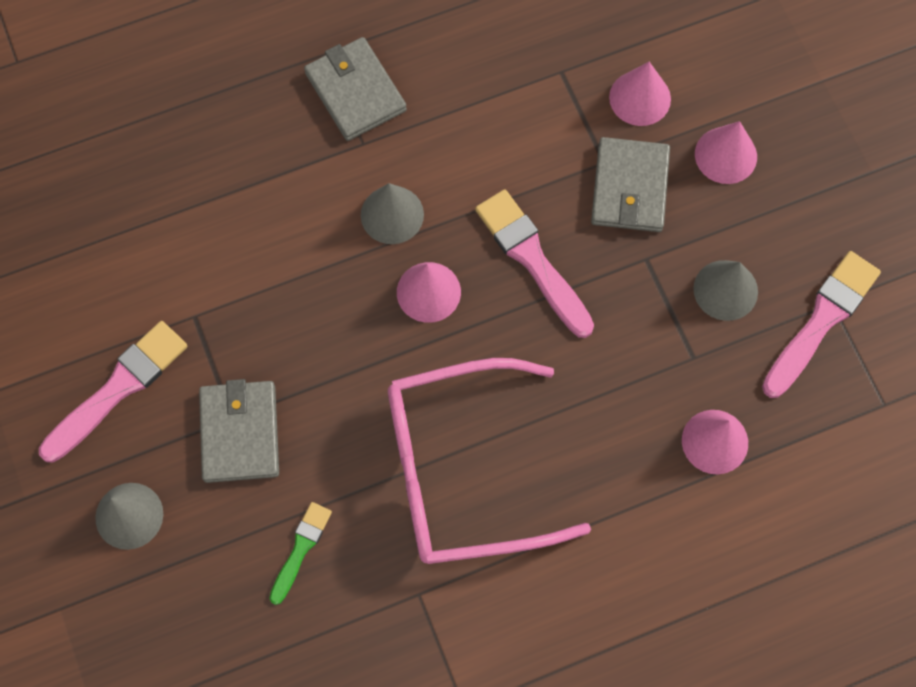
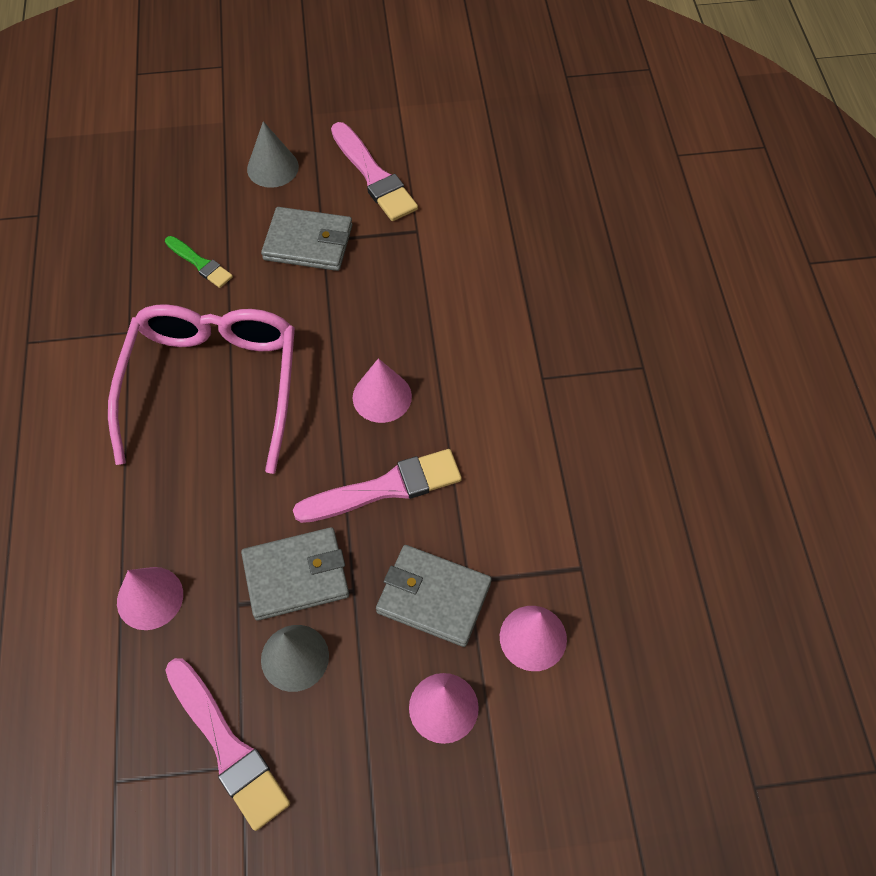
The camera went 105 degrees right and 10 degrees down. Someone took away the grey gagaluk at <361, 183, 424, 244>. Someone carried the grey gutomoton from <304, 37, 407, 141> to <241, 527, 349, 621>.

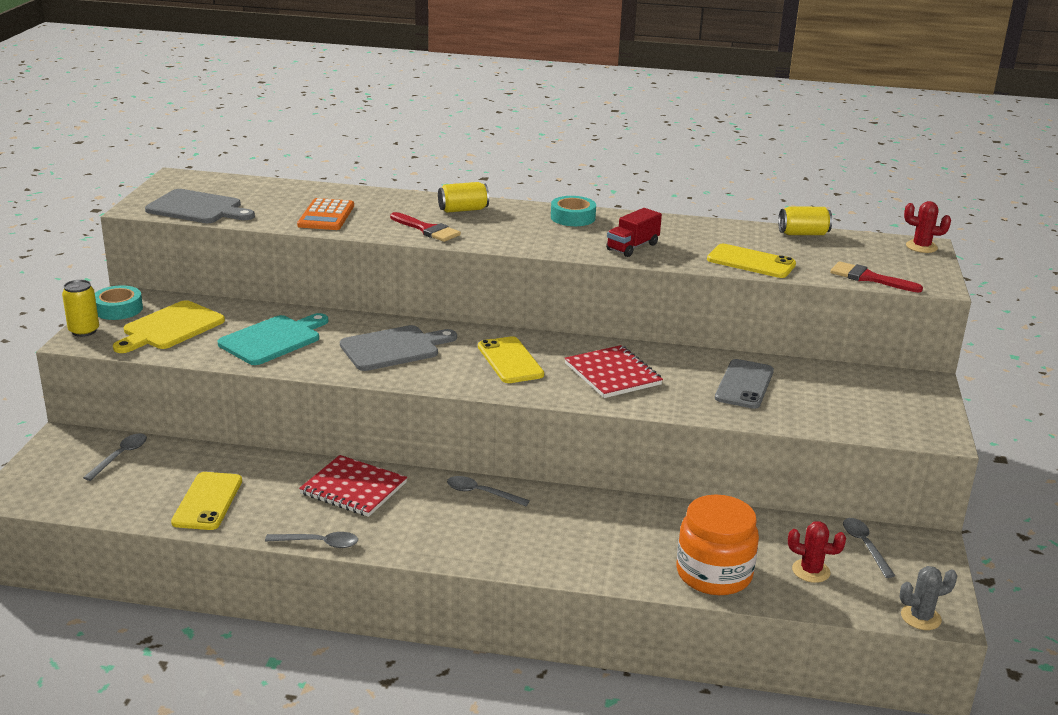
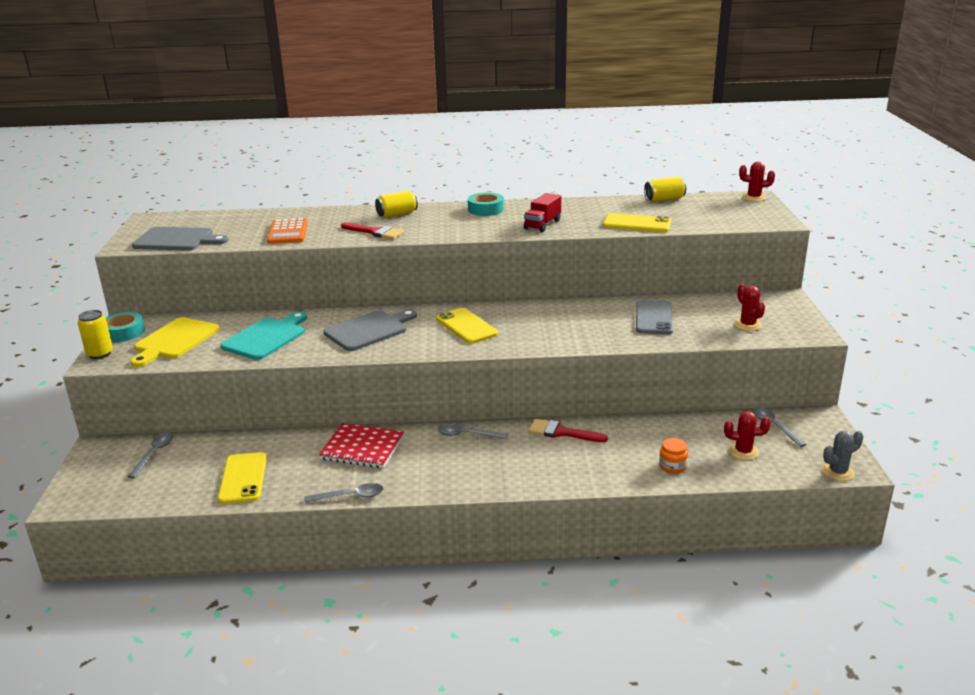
The camera went 10 degrees left and 0 degrees up. Someone took away the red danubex at <565, 345, 663, 398>. Someone put down the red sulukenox at <734, 284, 765, 331>. Someone carried the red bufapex from <830, 261, 923, 293> to <529, 419, 608, 442>. Someone scaled the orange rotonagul at <677, 495, 759, 595> by 0.45.

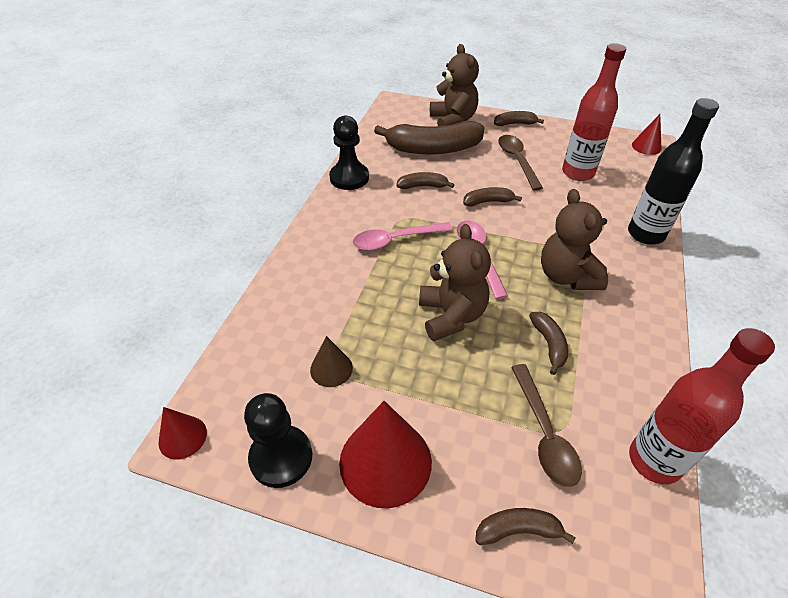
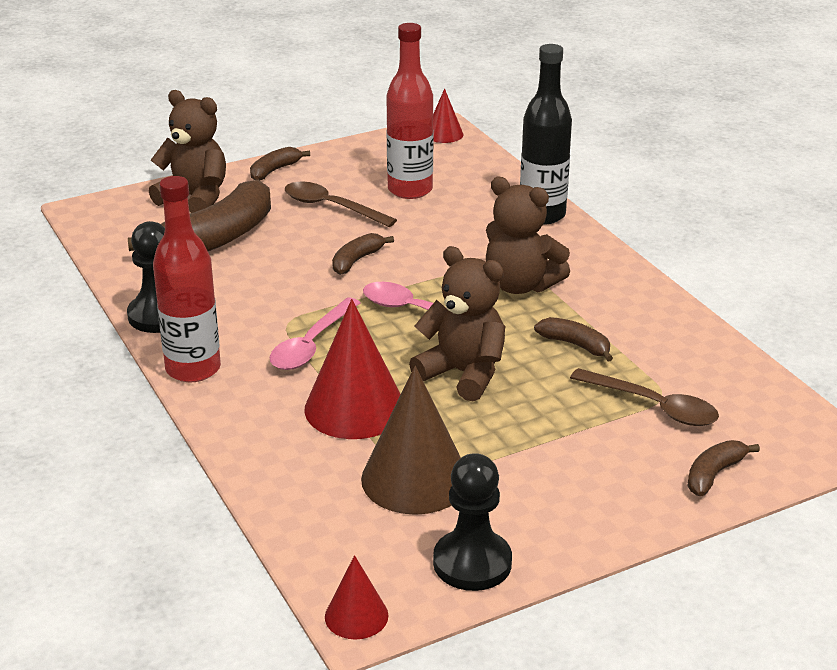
The camera went 45 degrees left and 15 degrees down. Someone took away the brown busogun at <396, 172, 454, 189>. Someone carried the red gagaluk from <339, 401, 432, 509> to <305, 299, 401, 439>. Someone carried the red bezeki from <629, 328, 775, 485> to <153, 176, 221, 382>. Someone scaled the brown gagaluk at <310, 336, 353, 387> by 1.91.

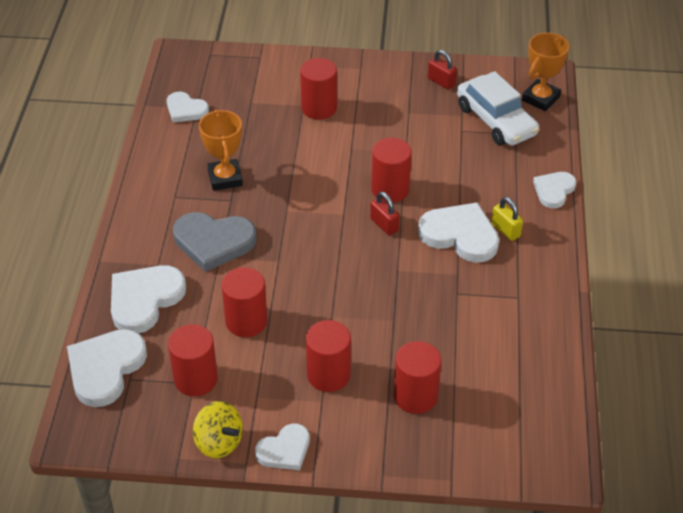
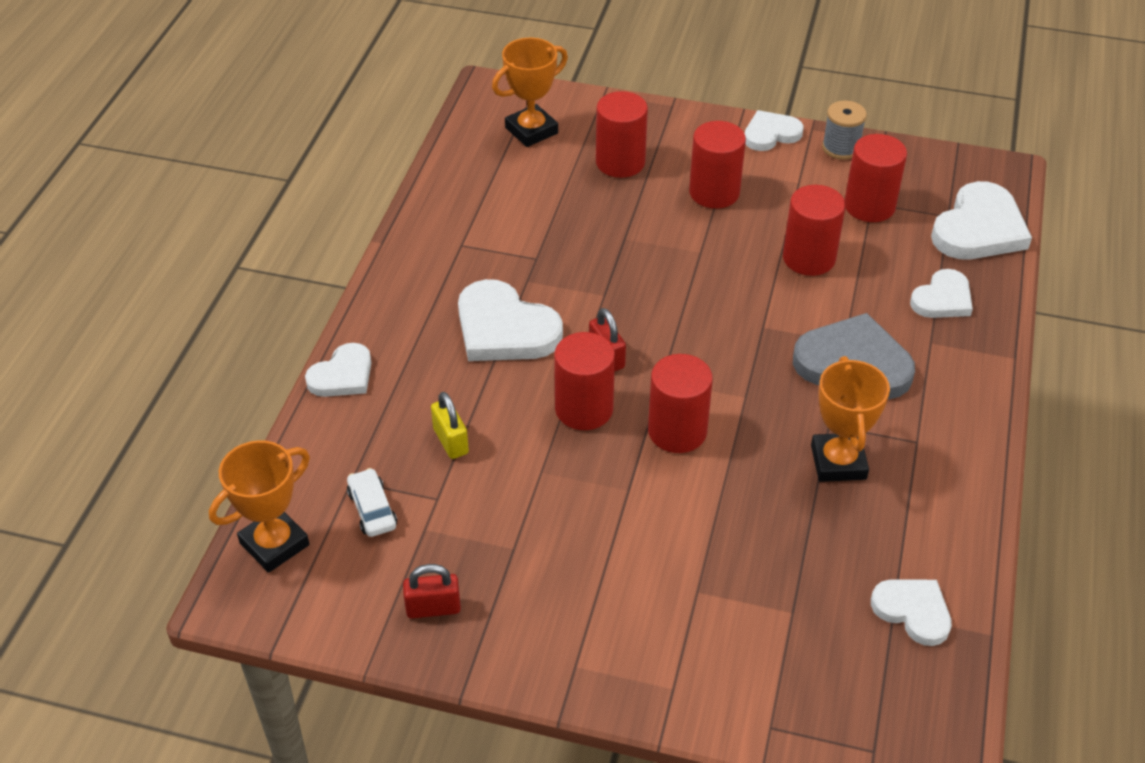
The camera went 170 degrees left and 0 degrees up. Someone put down the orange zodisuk at <492, 38, 568, 147>. Someone carried the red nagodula from <300, 58, 337, 120> to <648, 354, 713, 453>. Someone carried the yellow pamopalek from <492, 197, 523, 241> to <431, 392, 469, 459>. Someone swapped the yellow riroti at <193, 401, 243, 458> for the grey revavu at <822, 101, 867, 160>. Someone rotated the red pamopalek at <428, 50, 457, 90> by 60 degrees counterclockwise. Someone scaled the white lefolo at <111, 265, 186, 334> by 0.61. Someone scaled the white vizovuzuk at <457, 71, 539, 146> by 0.48.

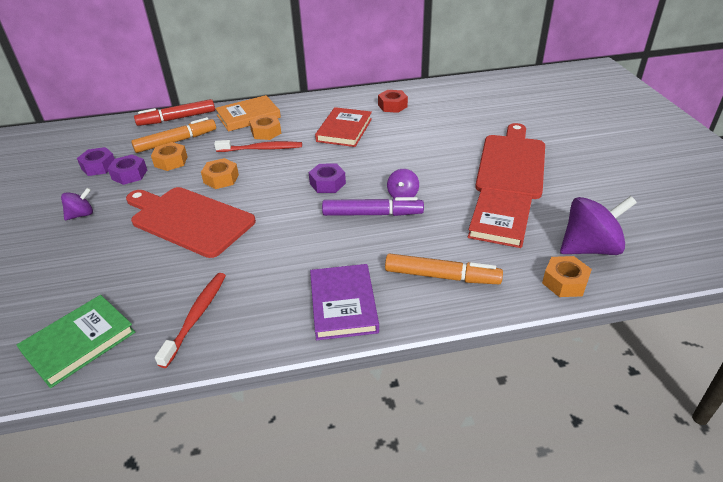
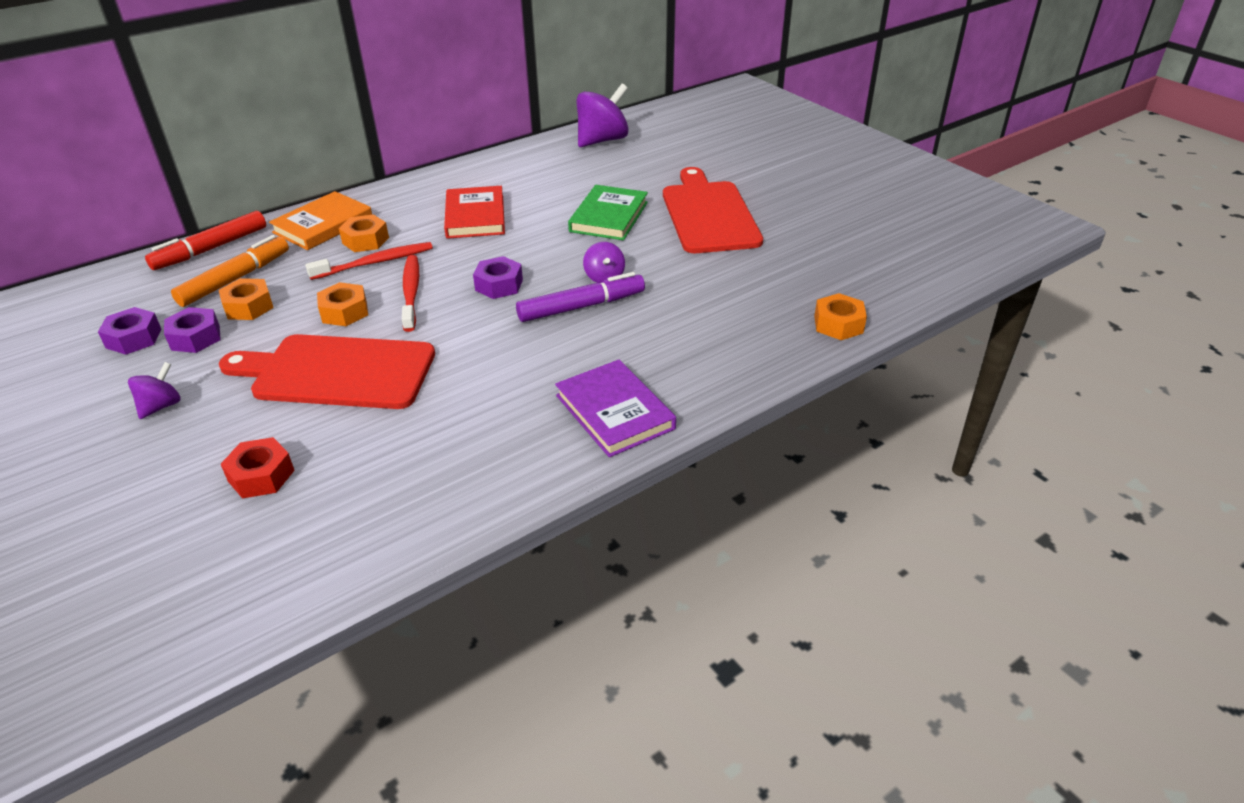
The camera went 25 degrees left and 0 degrees up. Someone took away the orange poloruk at <385, 253, 503, 284>. Someone took away the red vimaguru at <468, 188, 532, 248>. Someone carried the green vimaguru from <17, 295, 135, 388> to <568, 185, 648, 240>. Someone carried the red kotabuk from <155, 273, 226, 368> to <402, 255, 419, 332>. Someone carried the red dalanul from <378, 90, 408, 113> to <221, 437, 295, 499>. Someone carried the purple riroti from <560, 196, 637, 255> to <576, 84, 629, 147>.

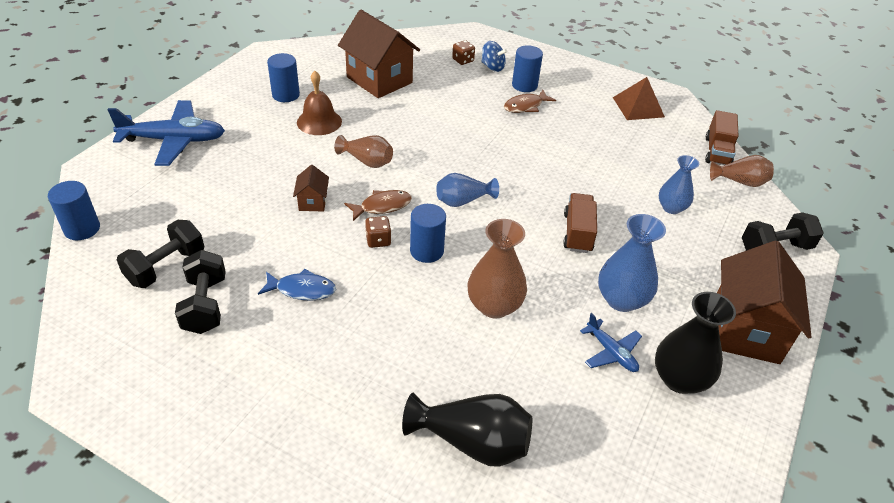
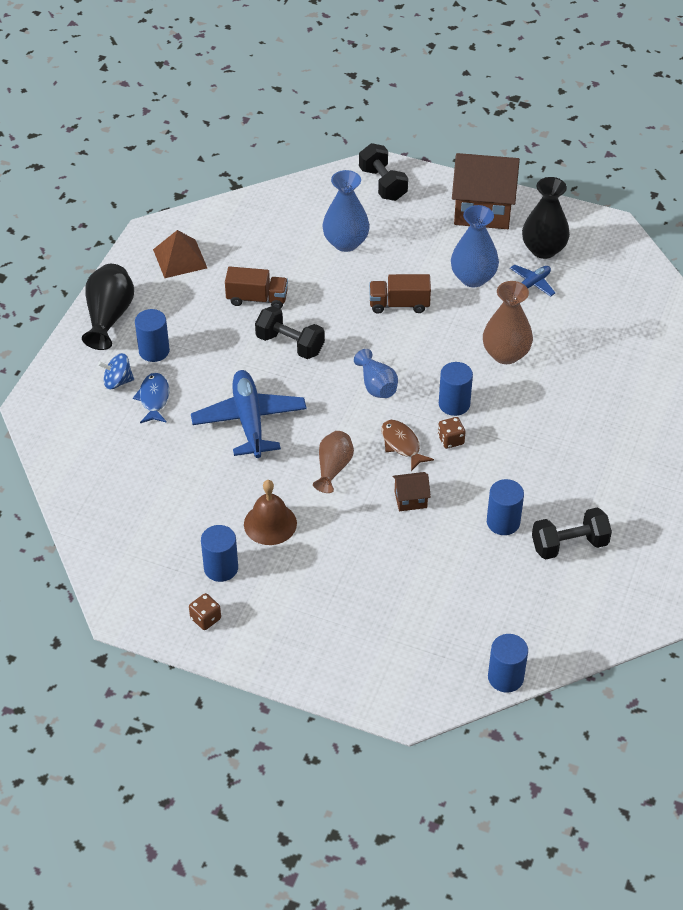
The camera went 95 degrees left and 5 degrees up. Someone took away the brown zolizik at <338, 10, 420, 98>. Someone took away the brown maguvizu at <504, 90, 556, 113>. Someone took away the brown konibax at <710, 155, 774, 187>. Someone put down the blue nagodula at <487, 479, 524, 535>. Someone carried the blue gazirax from <107, 100, 225, 166> to <191, 370, 307, 458>. Someone carried the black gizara from <117, 220, 204, 288> to <255, 306, 325, 359>. Someone carried the blue maguvizu from <258, 269, 336, 301> to <133, 373, 169, 423>. Someone carried the black konibax from <402, 393, 532, 467> to <82, 264, 134, 350>. Someone carried the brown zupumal from <452, 40, 475, 65> to <189, 593, 221, 630>. Someone carried the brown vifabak from <705, 110, 739, 165> to <225, 266, 288, 309>. Someone rotated the blue riroti at <481, 41, 507, 72> by 120 degrees counterclockwise. Someone scaled the blue konibax at <659, 155, 699, 214> by 1.50.

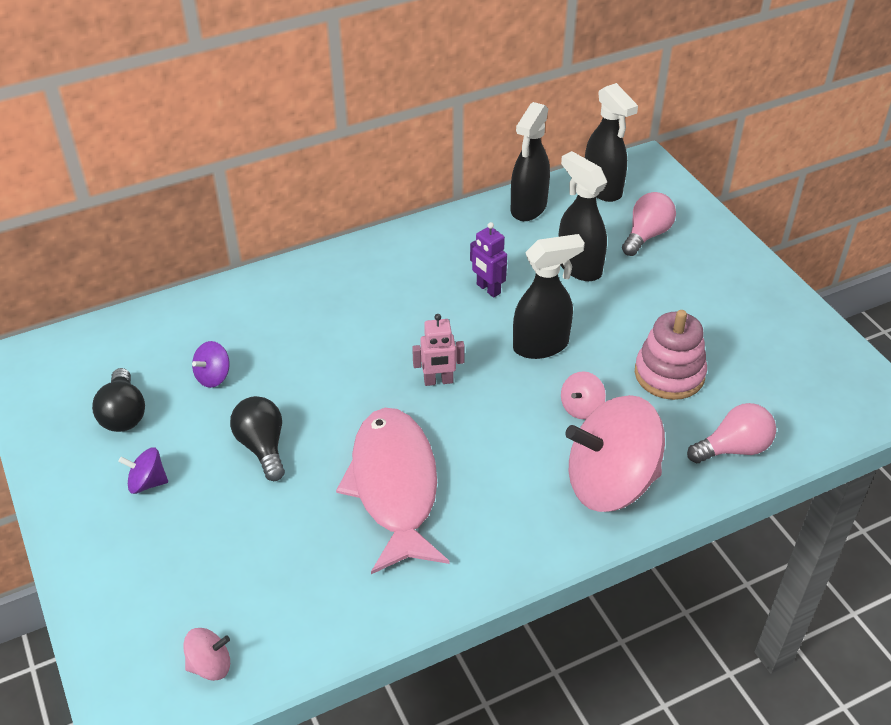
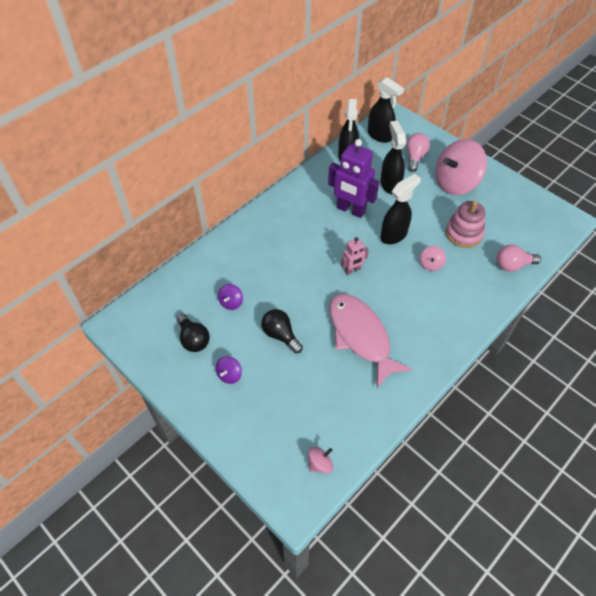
The camera went 20 degrees left and 10 degrees up. Someone carried the pink riroti from <565, 395, 665, 512> to <435, 139, 487, 195>. Someone rotated the purple riroti at <118, 447, 168, 494> by 45 degrees counterclockwise. Someone rotated the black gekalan at <558, 151, 607, 281> by 45 degrees clockwise. Someone rotated the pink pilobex at <687, 403, 776, 463> by 150 degrees counterclockwise. Someone scaled the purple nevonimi at <470, 222, 507, 298> by 1.92.

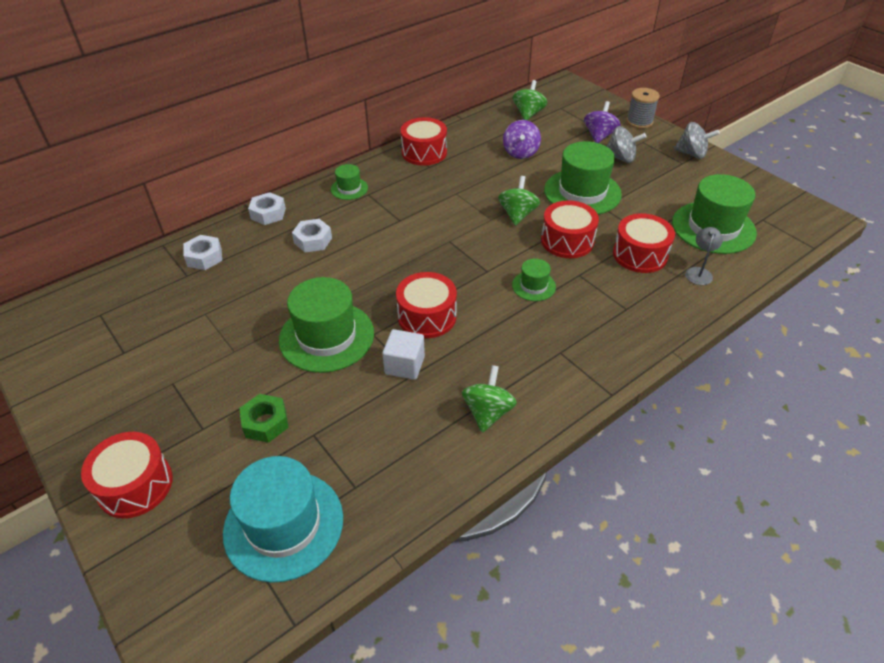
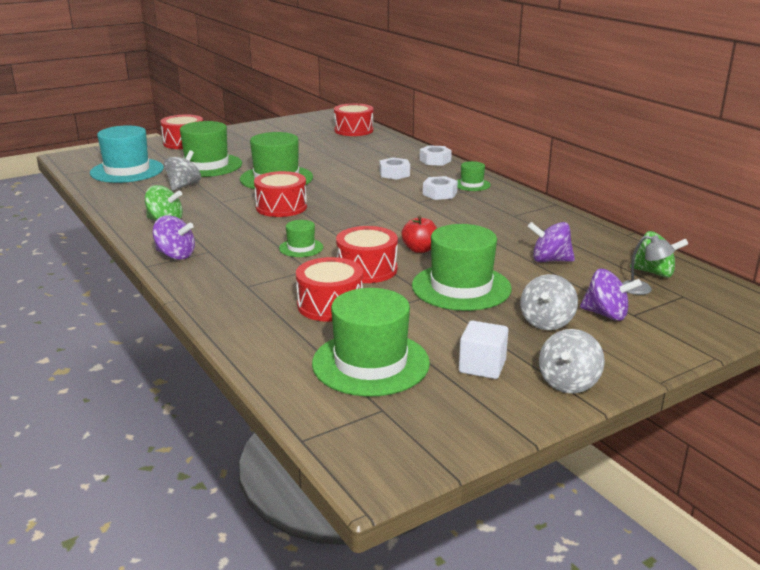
The camera went 95 degrees right and 20 degrees down. Someone took away the grey revavu at <626, 88, 660, 129>. Someone put down the purple riroti at <152, 215, 195, 260>. Someone put down the grey riroti at <164, 150, 201, 191>. Someone carried the white dalanul from <183, 235, 222, 270> to <423, 176, 458, 200>. Someone carried the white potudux from <382, 329, 425, 380> to <459, 320, 508, 379>. Someone carried the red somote from <400, 117, 447, 166> to <334, 103, 373, 136>. Someone carried the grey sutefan from <685, 227, 723, 285> to <622, 235, 675, 295>. Someone swapped the green dalanul at <239, 394, 289, 443> for the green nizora at <180, 121, 242, 177>. Someone swapped the green riroti at <498, 176, 540, 226> for the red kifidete at <402, 215, 437, 253>.

